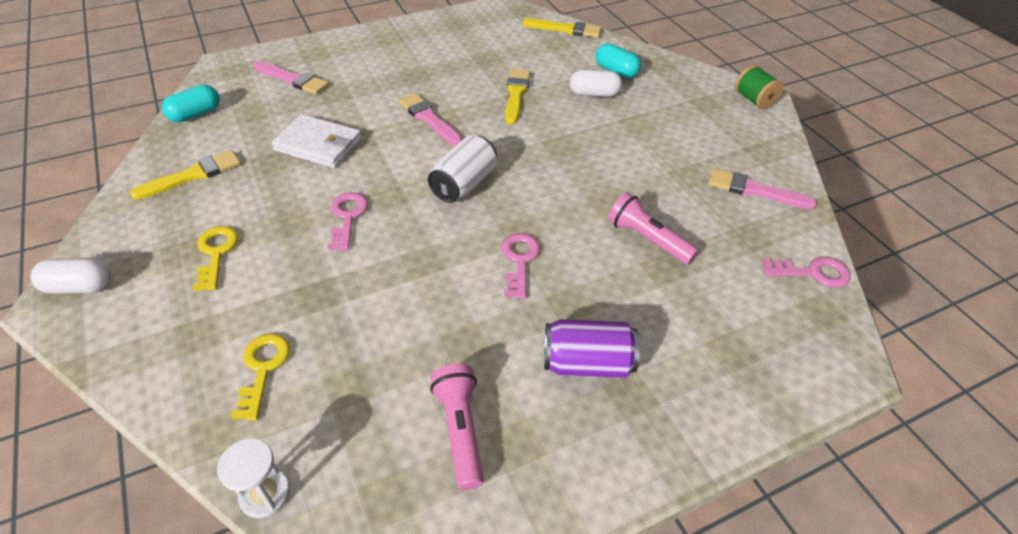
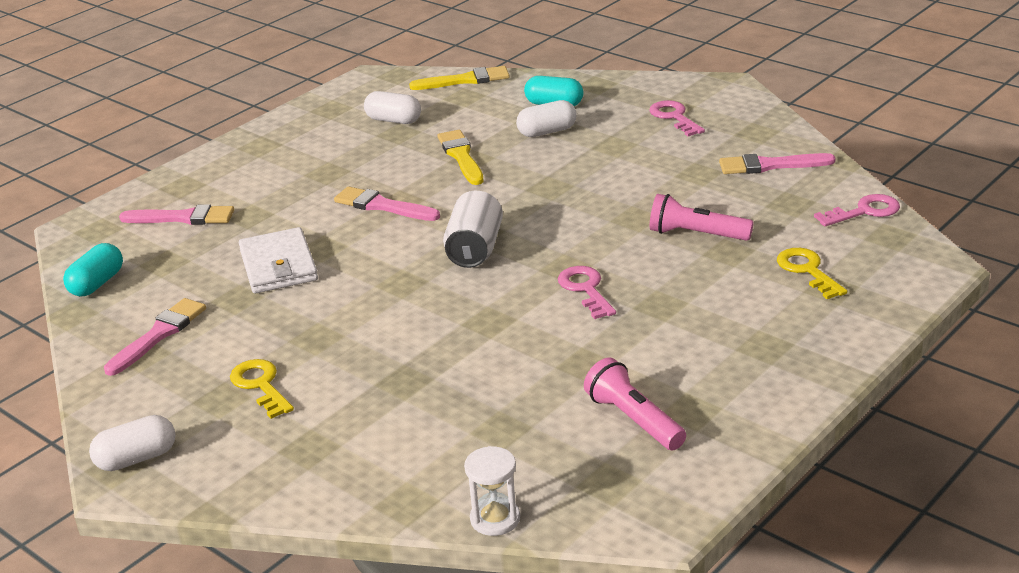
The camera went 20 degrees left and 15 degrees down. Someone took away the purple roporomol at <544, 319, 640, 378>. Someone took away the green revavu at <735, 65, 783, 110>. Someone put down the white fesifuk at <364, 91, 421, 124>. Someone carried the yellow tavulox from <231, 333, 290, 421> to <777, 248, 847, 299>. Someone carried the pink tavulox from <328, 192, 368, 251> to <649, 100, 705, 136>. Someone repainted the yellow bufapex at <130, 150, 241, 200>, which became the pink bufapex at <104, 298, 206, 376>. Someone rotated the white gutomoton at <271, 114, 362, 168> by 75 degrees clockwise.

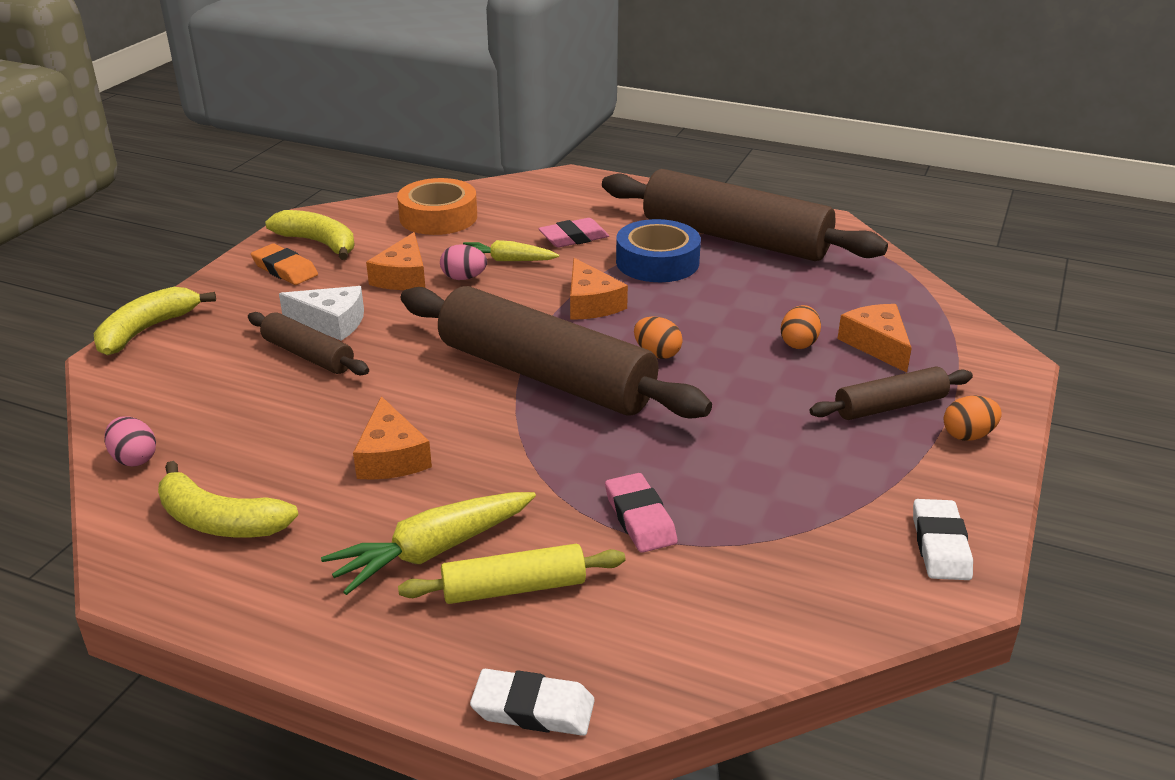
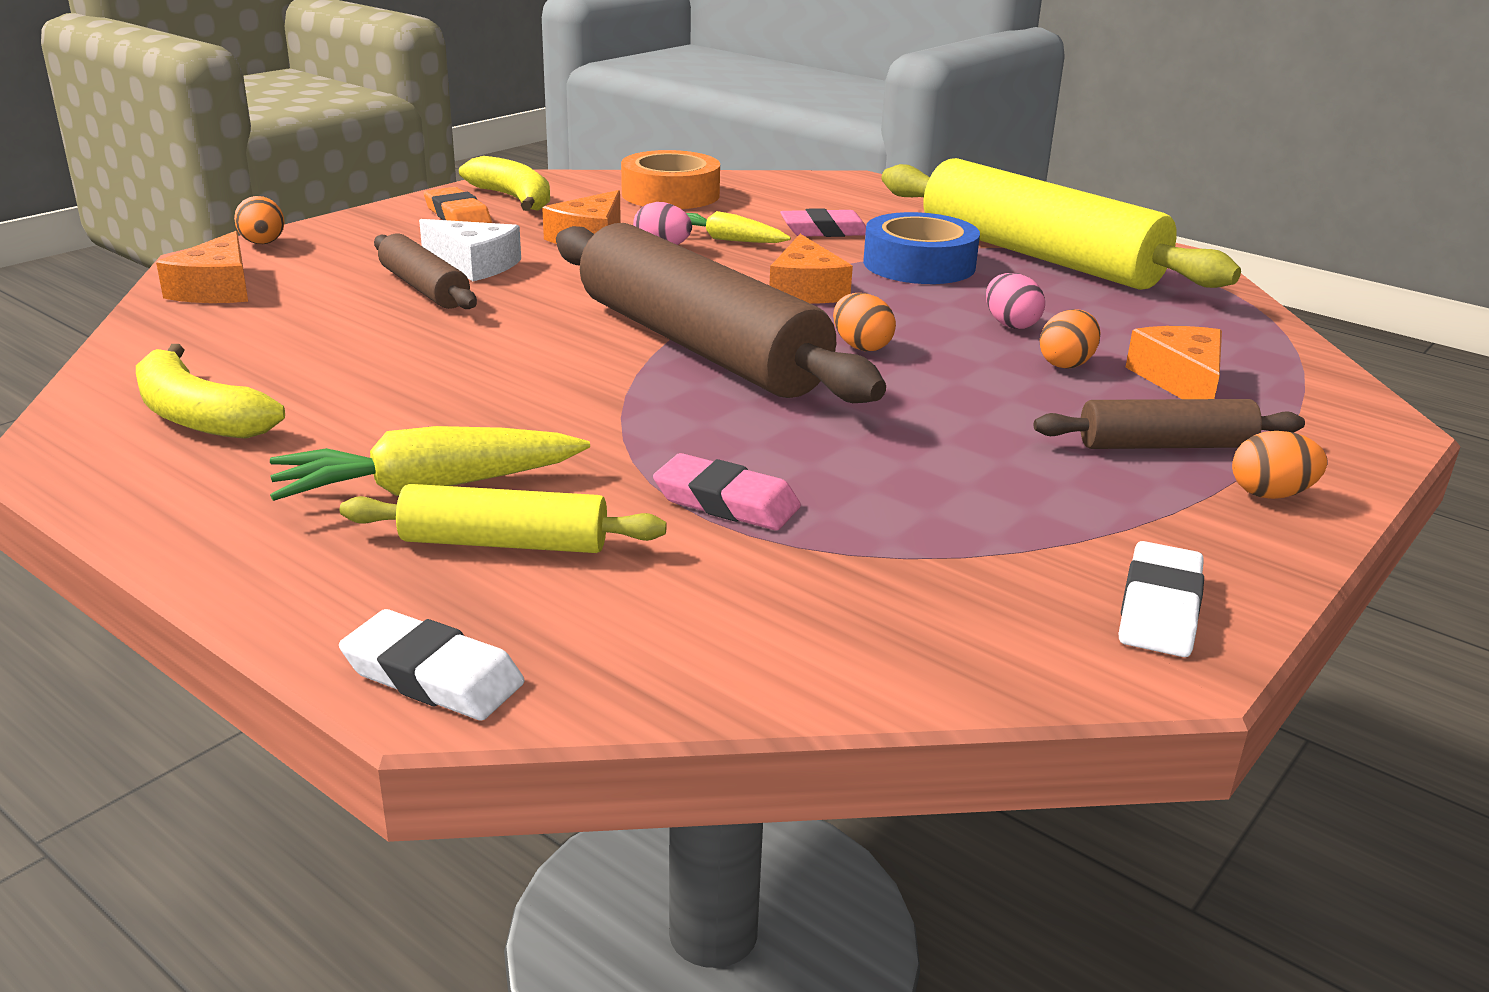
The camera went 15 degrees right and 5 degrees down. Someone carried the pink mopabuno from <104, 416, 156, 467> to <986, 273, 1045, 329>. Someone carried the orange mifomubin from <353, 396, 432, 480> to <156, 231, 248, 303>. Someone swapped the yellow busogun at <94, 287, 216, 356> for the orange mopabuno at <234, 196, 284, 244>. Someone repainted the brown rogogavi at <602, 169, 888, 261>, which became the yellow rogogavi at <881, 158, 1241, 290>. Someone rotated the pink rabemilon at <605, 473, 678, 553> by 60 degrees counterclockwise.

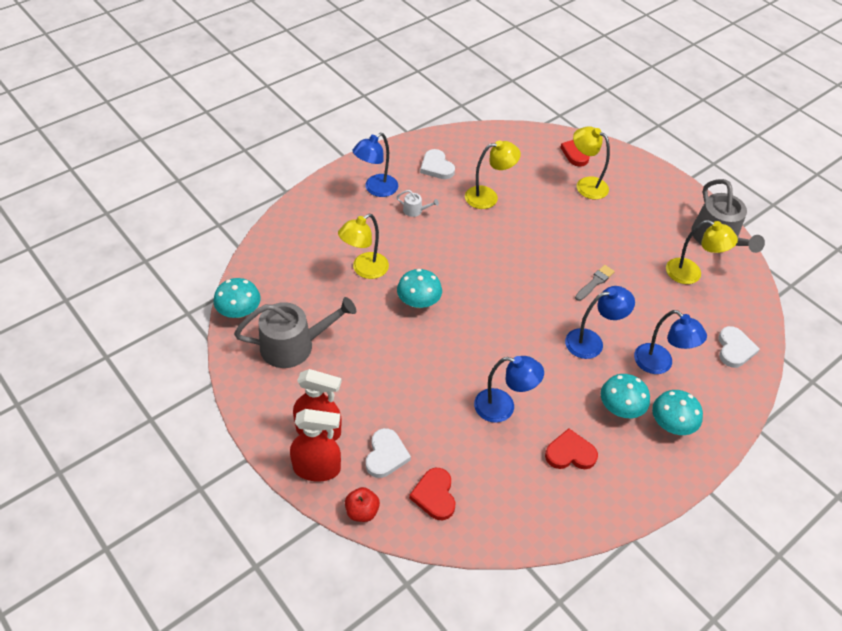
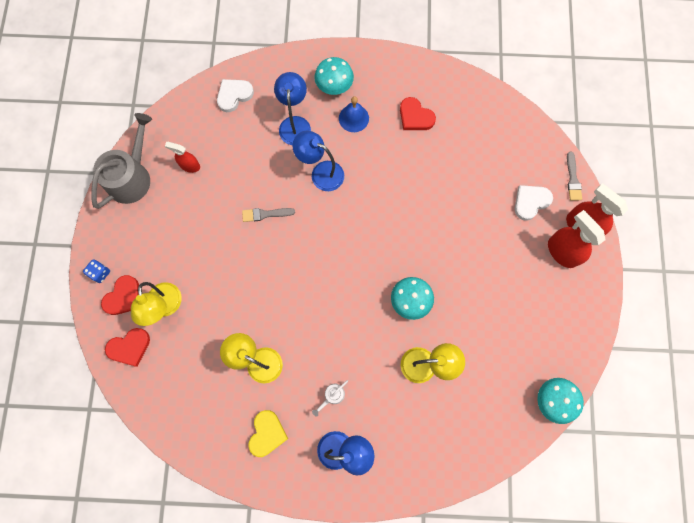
The camera went 135 degrees left and 25 degrees up. Someone took away the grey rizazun at <234, 297, 356, 368>. Someone took away the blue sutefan at <474, 356, 544, 423>. Someone put down the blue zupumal at <83, 259, 110, 283>. Someone carried the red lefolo from <409, 468, 456, 520> to <101, 275, 139, 315>. Someone swapped the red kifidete at <345, 487, 380, 522> for the grey bufapex at <567, 152, 582, 201>. Someone swapped the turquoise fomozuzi at <601, 374, 650, 418> for the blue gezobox at <339, 96, 369, 132>. Someone swapped the yellow sutefan at <666, 220, 738, 284> for the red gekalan at <165, 142, 200, 173>. Someone repainted the white lefolo at <420, 149, 455, 179>, which became the yellow lefolo at <249, 410, 288, 457>. Someone rotated the white rizazun at <397, 190, 439, 217> by 105 degrees counterclockwise.

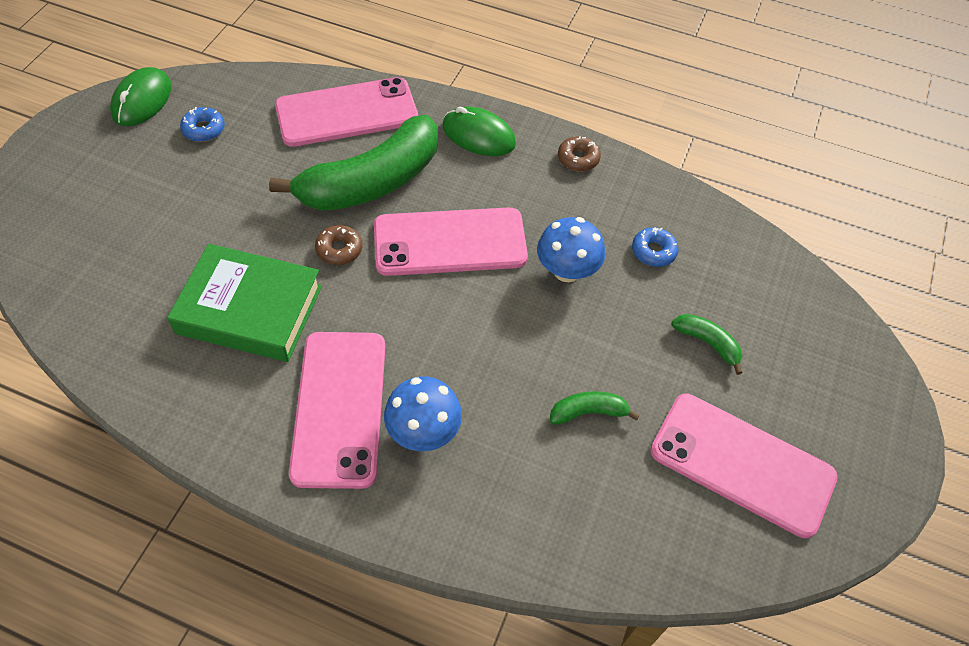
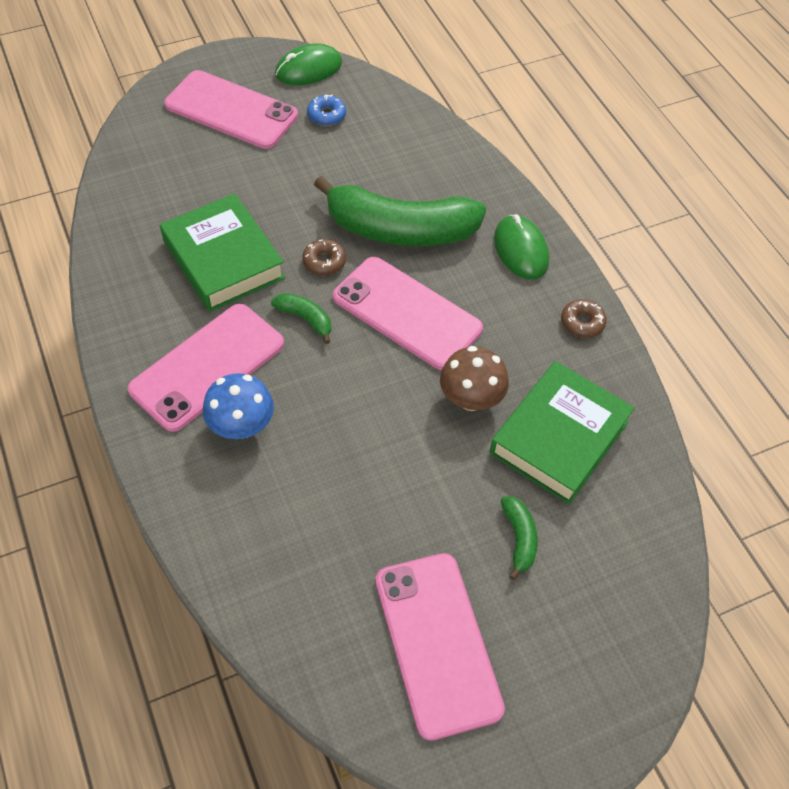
The camera went 45 degrees right and 0 degrees up. Someone carried the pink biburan from <275, 77, 418, 147> to <164, 70, 298, 149>. Someone carried the green busogun from <550, 391, 640, 425> to <271, 293, 331, 344>. Someone swapped the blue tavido at <632, 227, 679, 267> for the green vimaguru at <490, 361, 635, 504>. Someone repainted the blue fomozuzi at <537, 217, 605, 282>, which became the brown fomozuzi at <440, 346, 509, 411>.

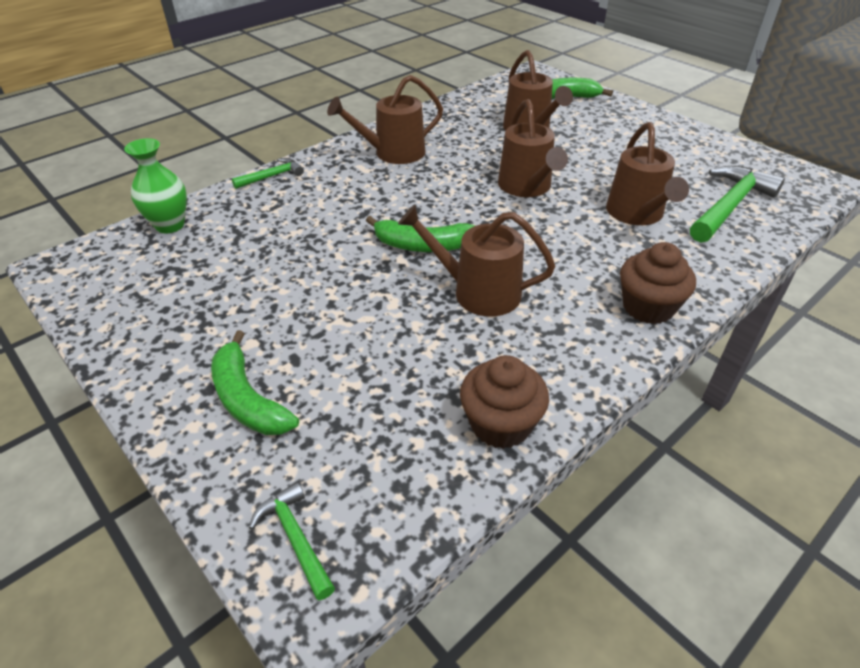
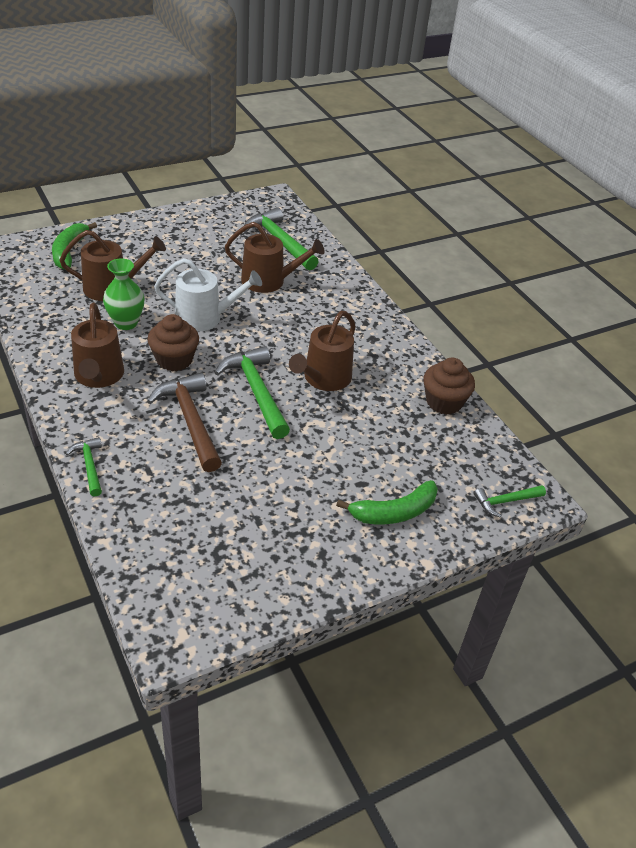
The camera went 80 degrees left and 0 degrees up. Someone put down the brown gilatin at <147, 373, 222, 472>. Someone carried the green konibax from <124, 138, 187, 233> to <103, 258, 145, 330>. Someone carried the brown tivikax from <620, 242, 696, 324> to <148, 314, 199, 371>. Someone swapped the green busogun at <366, 216, 475, 252> for the green gilatin at <215, 346, 290, 439>. Someone repainted the brown rizazun at <498, 99, 568, 197>, which became the white rizazun at <154, 258, 262, 332>.

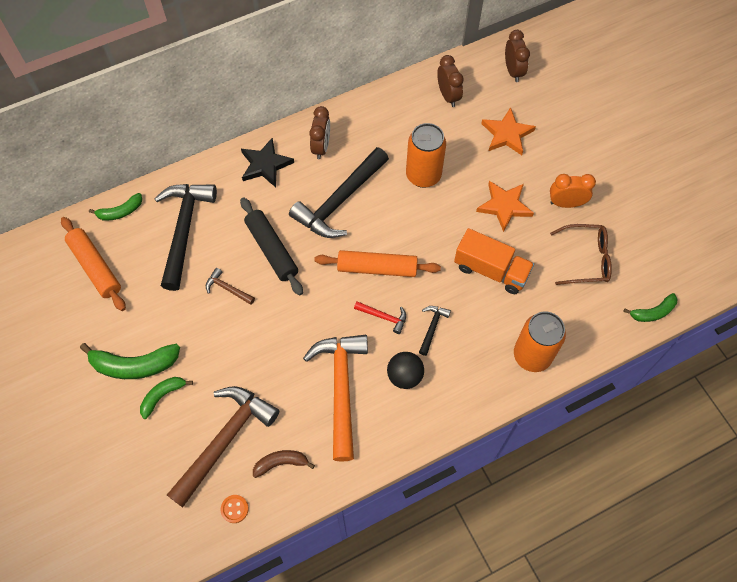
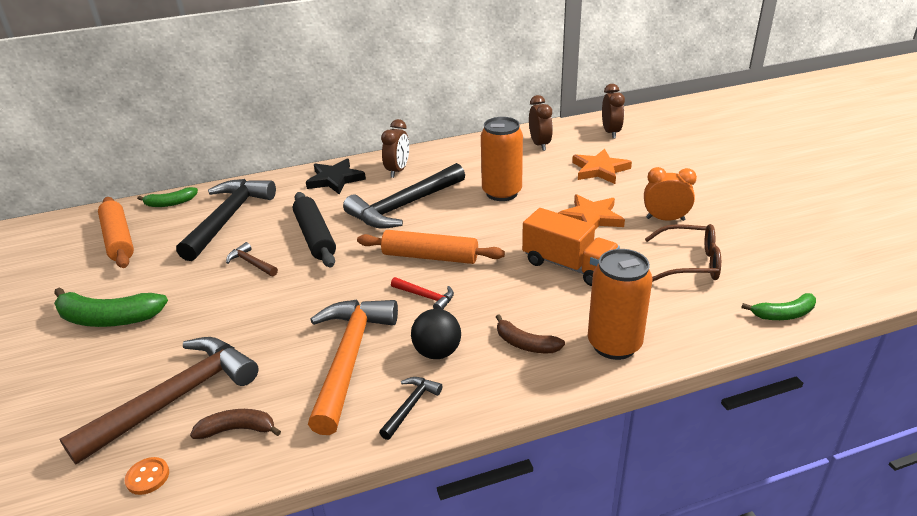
The camera went 10 degrees right and 30 degrees down. Someone took away the green busogun at <140, 377, 193, 419>. Someone put down the brown busogun at <496, 314, 565, 353>. Someone carried the black gilatin from <419, 306, 451, 356> to <379, 377, 442, 440>.

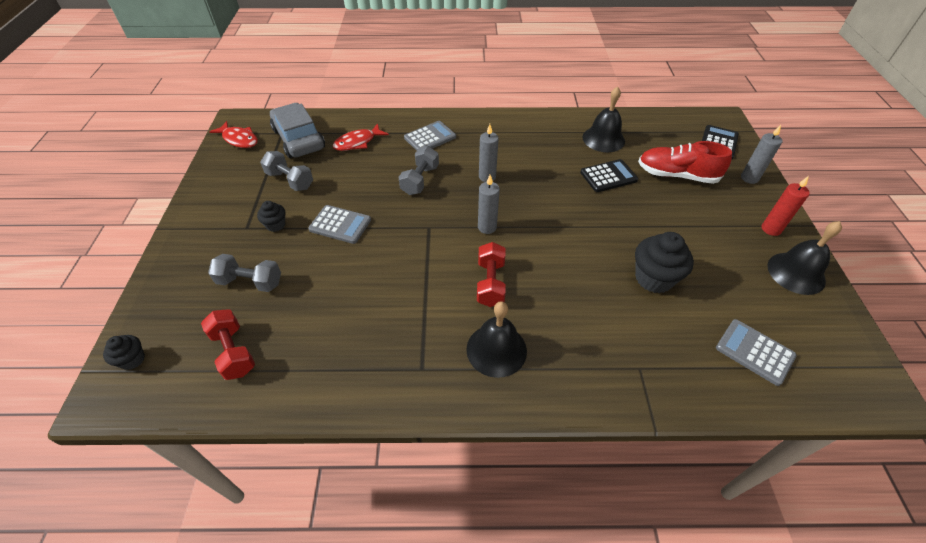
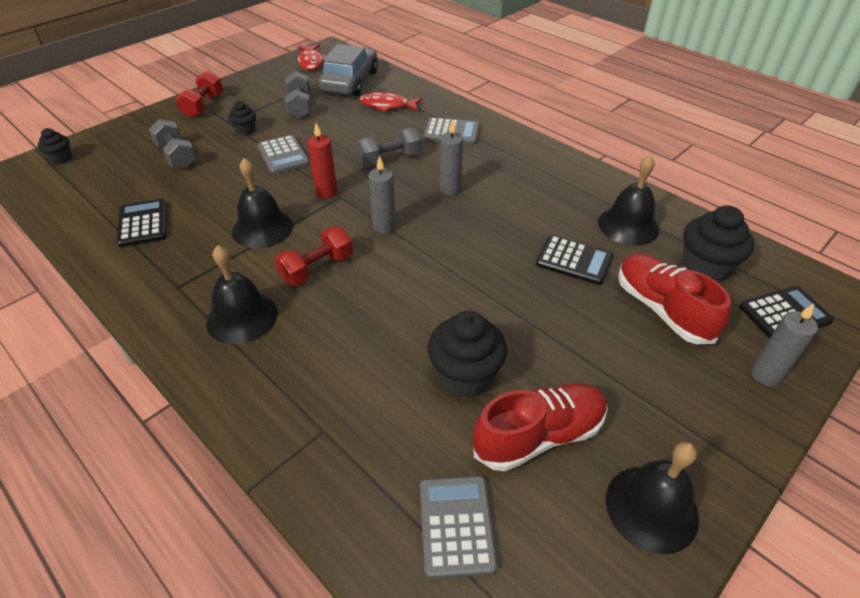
The camera went 45 degrees right and 5 degrees down. Someone put down the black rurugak at <116, 199, 167, 247>. Someone put down the black gezobox at <232, 158, 293, 249>. Someone put down the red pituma at <473, 383, 608, 471>. Someone put down the black tivikax at <683, 205, 754, 282>. Someone carried the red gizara from <201, 309, 255, 380> to <176, 71, 223, 118>. Someone carried the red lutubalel from <761, 176, 810, 236> to <307, 123, 337, 199>.

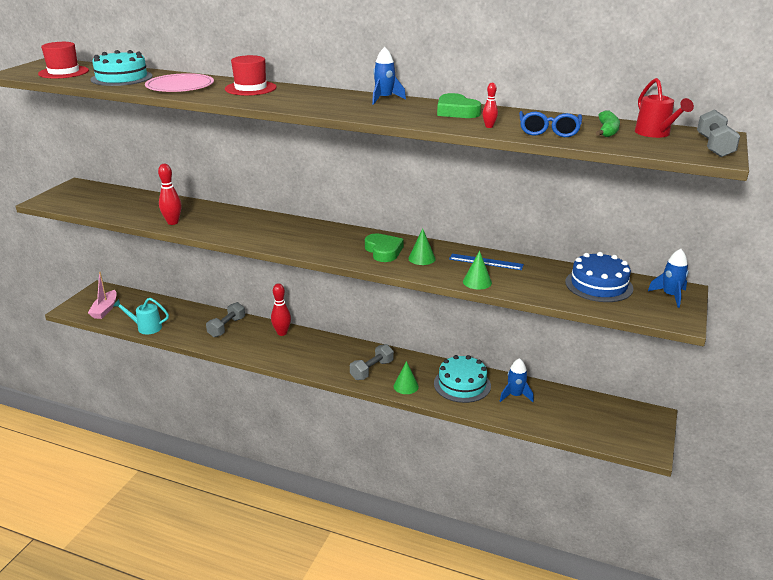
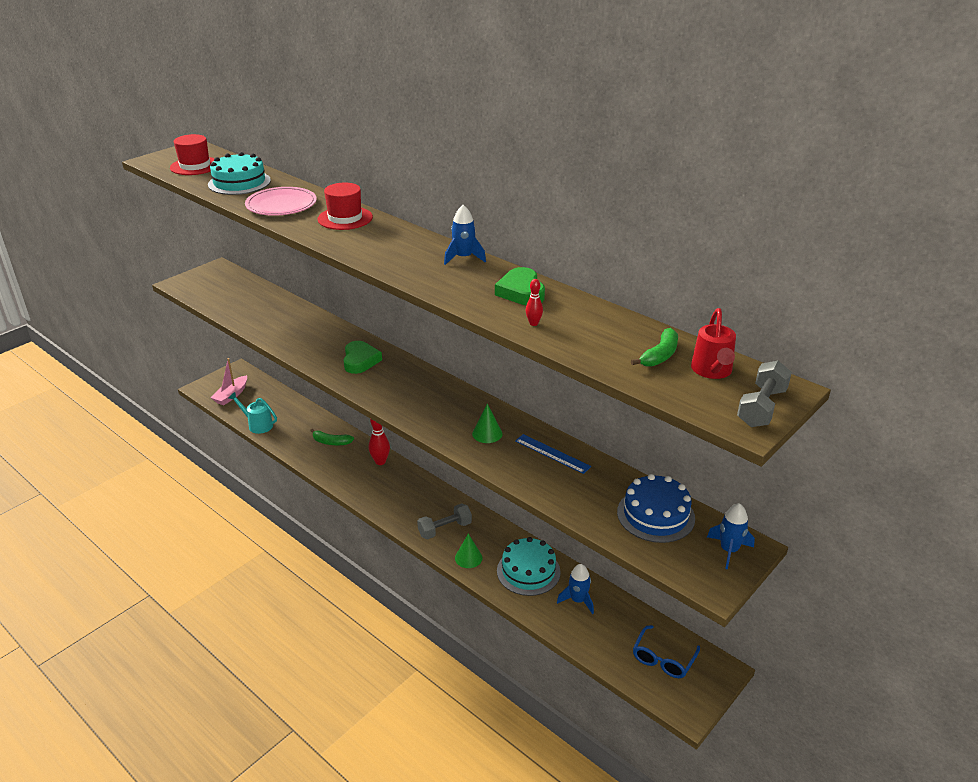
The camera went 20 degrees right and 5 degrees up. Someone took away the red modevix at <158, 164, 182, 225>. Someone took away the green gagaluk at <463, 251, 492, 290>. Someone carried the green lefolo from <365, 233, 403, 262> to <343, 341, 382, 374>. Someone carried the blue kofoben from <519, 111, 582, 137> to <633, 625, 700, 678>. Someone swapped the grey gizara at <206, 302, 245, 337> for the green busogun at <310, 429, 354, 445>.

